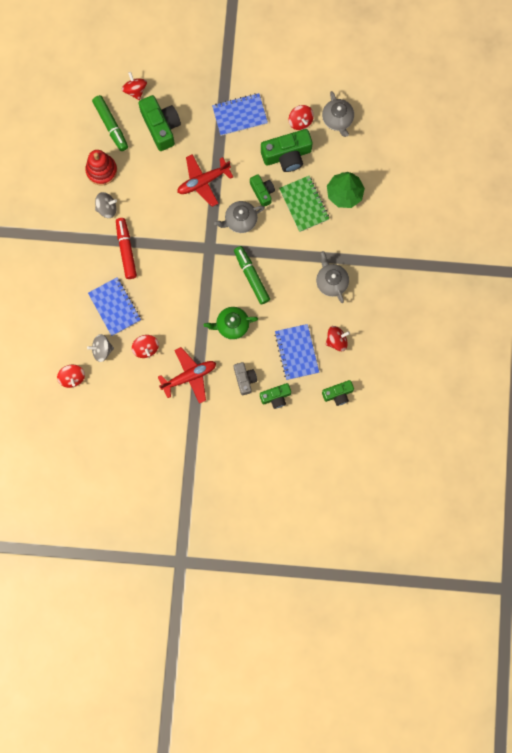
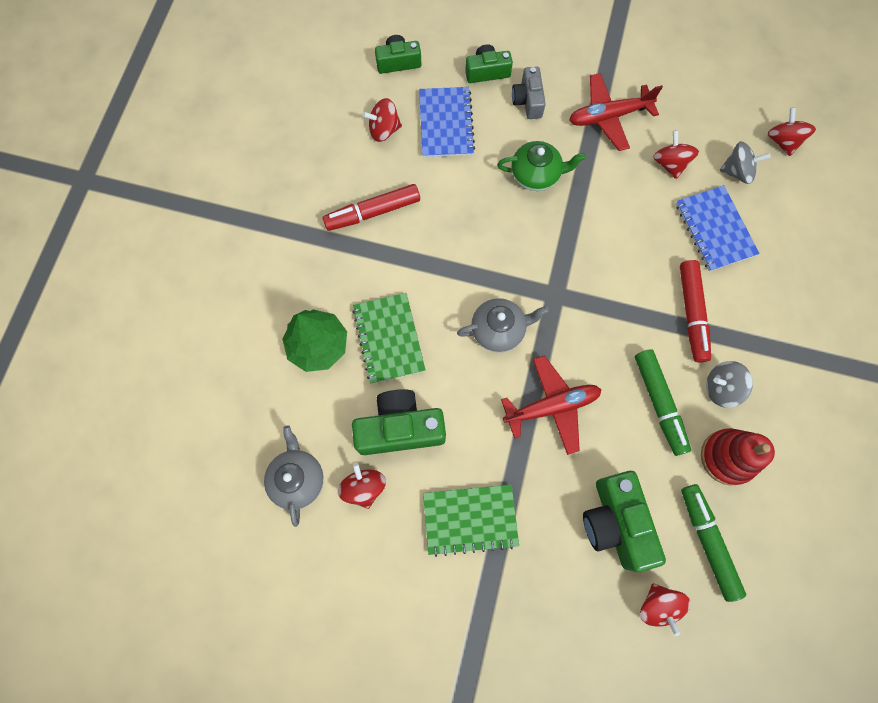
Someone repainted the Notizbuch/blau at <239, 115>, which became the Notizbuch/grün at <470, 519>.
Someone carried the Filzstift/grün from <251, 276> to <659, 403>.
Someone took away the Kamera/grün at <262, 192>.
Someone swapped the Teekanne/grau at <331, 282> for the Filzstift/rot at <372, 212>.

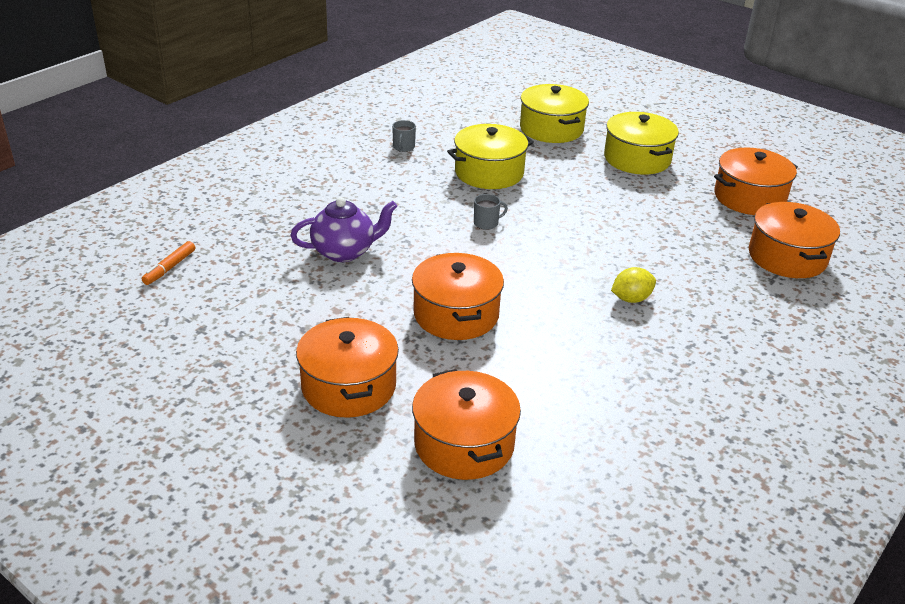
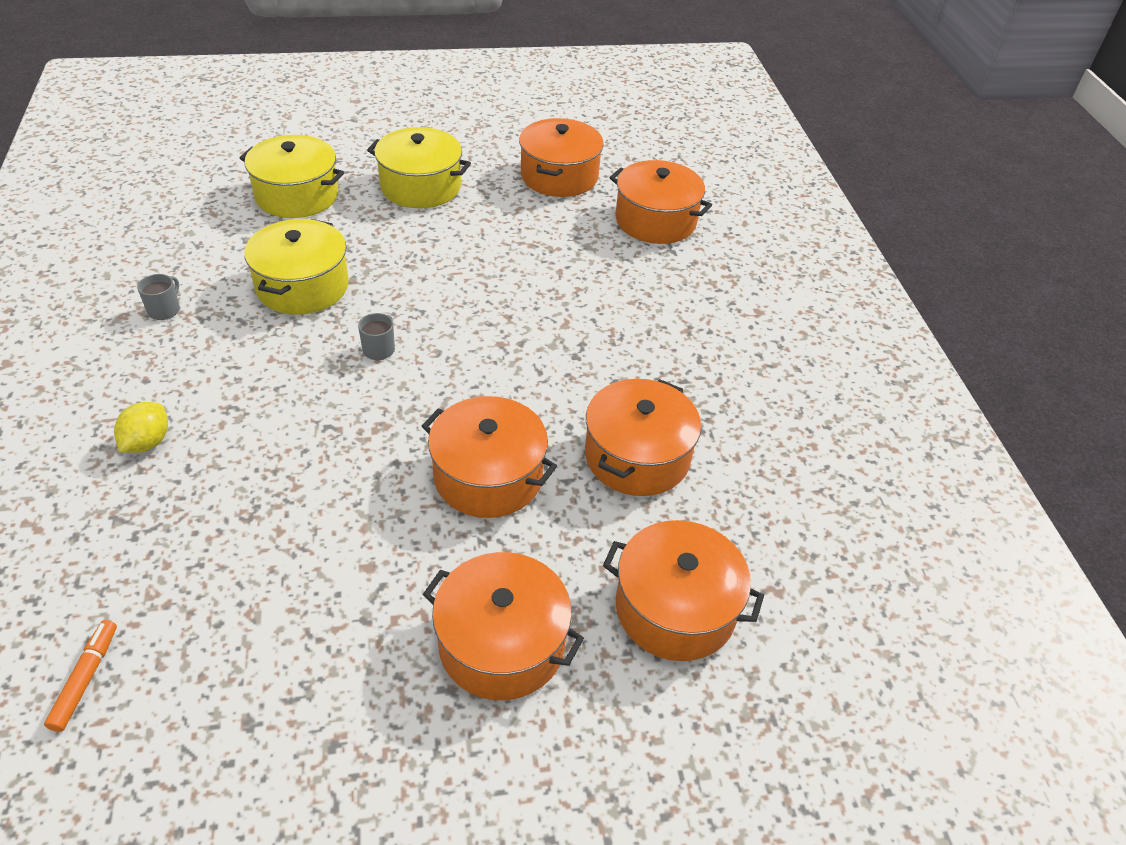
Someone rotated the Filzstift/orange at <170, 268> by 150 degrees counterclockwise.
Someone took away the Teekanne/lila at <345, 251>.
Someone rotated the Tasse/grau at <403, 147> by 120 degrees counterclockwise.
Someone carried the Zitrone/gelb from <631, 299> to <147, 442>.
Someone put down the Kochtopf/orange at <637, 456>.

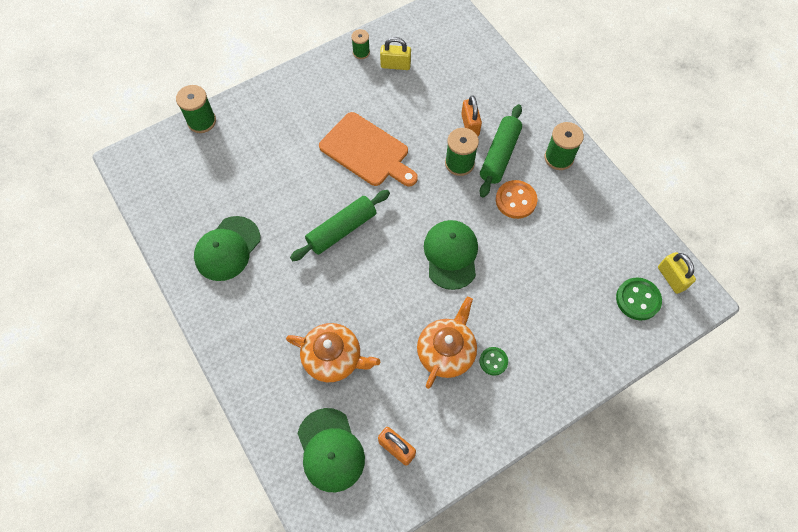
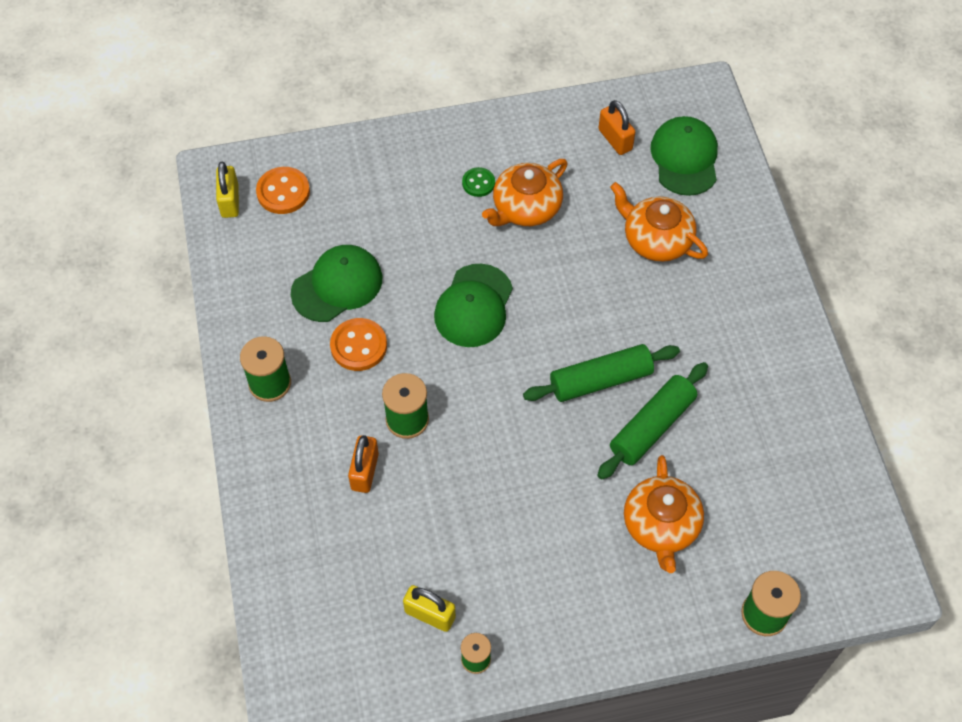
Someone carried the Kappe/grün from <227, 248> to <337, 285>.
Someone took away the Schneidebrett/orange at <367, 151>.
Someone carried the Nudelholz/grün from <499, 155> to <652, 427>.
Someone repainted the Knopf/grün at <638, 299>, which became the Knopf/orange at <283, 192>.
Someone put down the Teekanne/orange at <661, 525>.

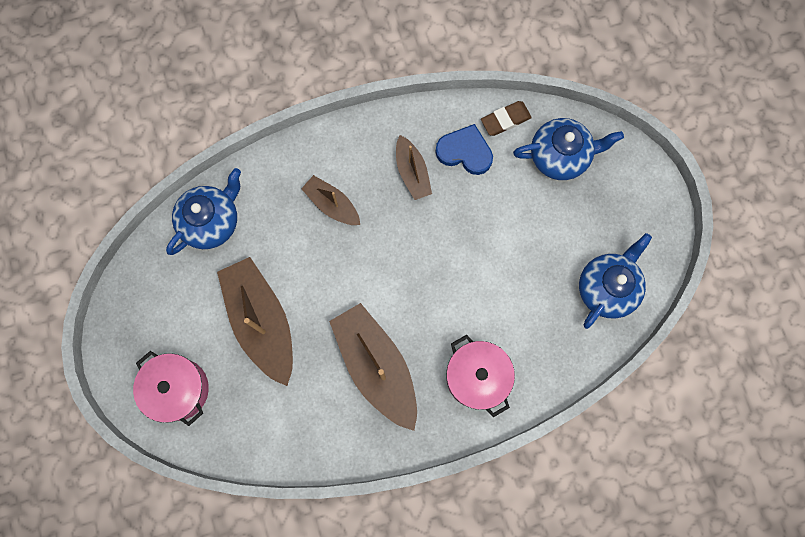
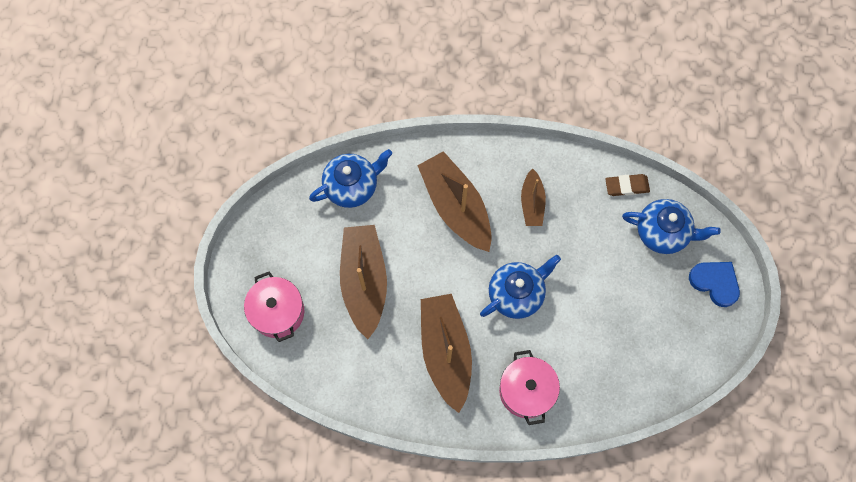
Someone scaled the Boot/braun at <332, 204> by 1.85.
Someone carried the Herz/blau from <465, 152> to <715, 282>.
Someone carried the Teekanne/blau from <607, 288> to <516, 293>.

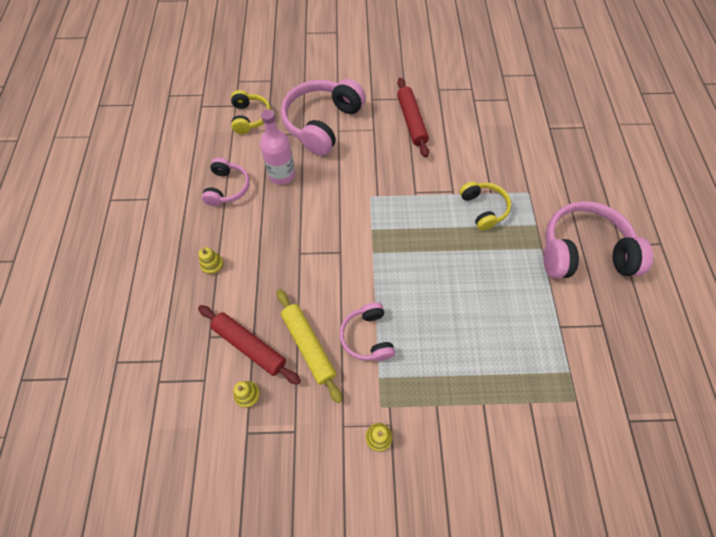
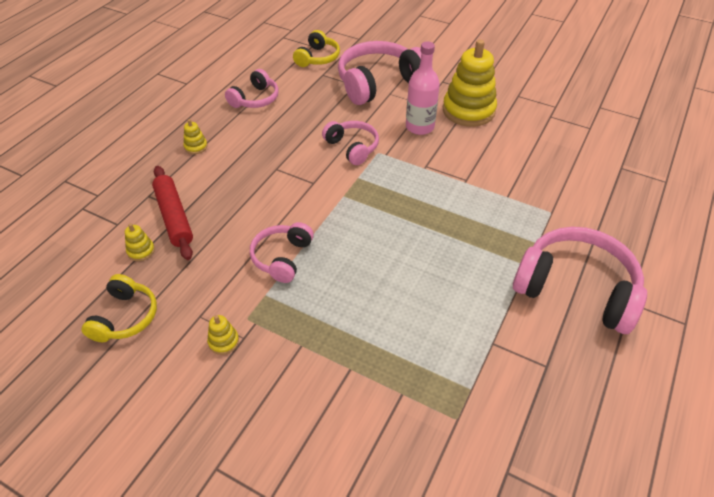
Someone carried the Flasche/rosa from <282, 175> to <419, 127>.
Someone took away the Nudelholz/gelb at <308, 346>.
Someone swapped the Nudelholz/rot at <411, 121> for the Stapelspielzeug/gelb at <468, 110>.
Someone carried the Kopfhörer/gelb from <483, 209> to <125, 317>.
Someone put down the Kopfhörer/rosa at <352, 147>.

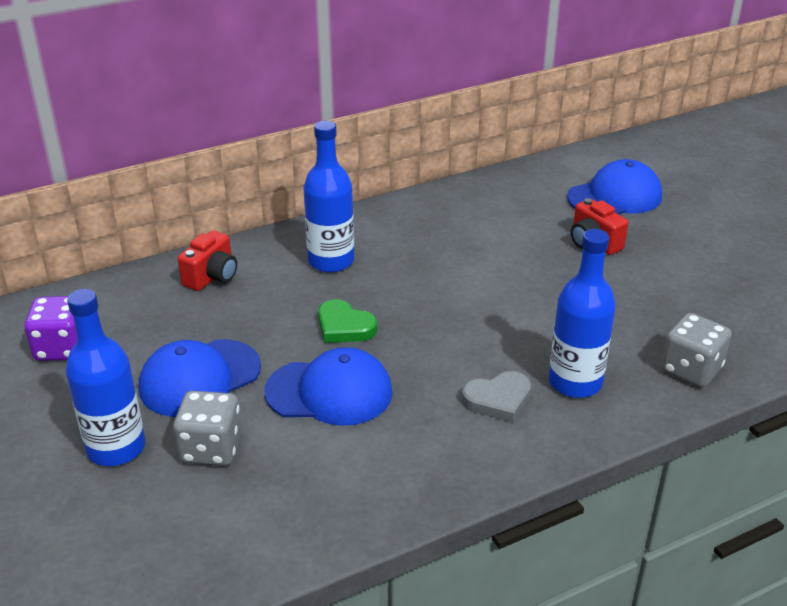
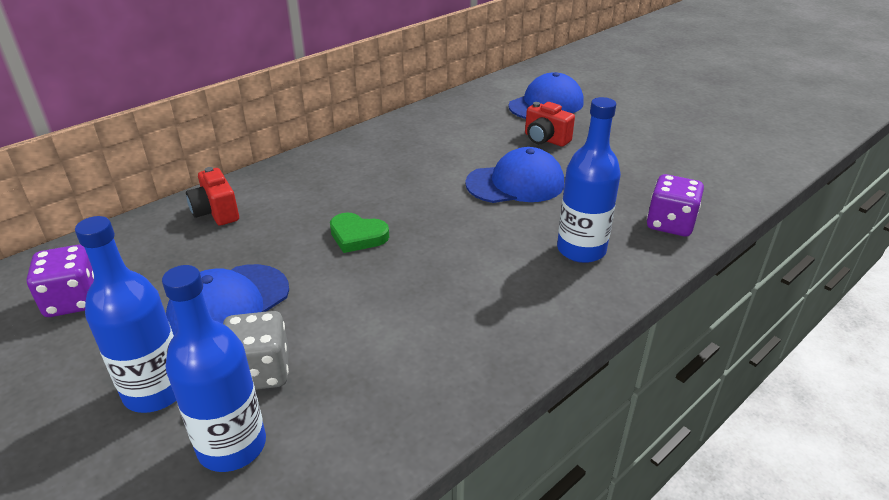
Someone rotated the Kamera/rot at <212, 277> by 135 degrees clockwise.
Someone carried the Kappe/blau from <329, 392> to <515, 183>.
Someone carried the Flasche/blau from <331, 261> to <232, 446>.
Someone took away the Herz/grau at <498, 400>.
Someone repainted the Spielwürfel/grau at <691, 370>, which became the Spielwürfel/lila at <670, 224>.

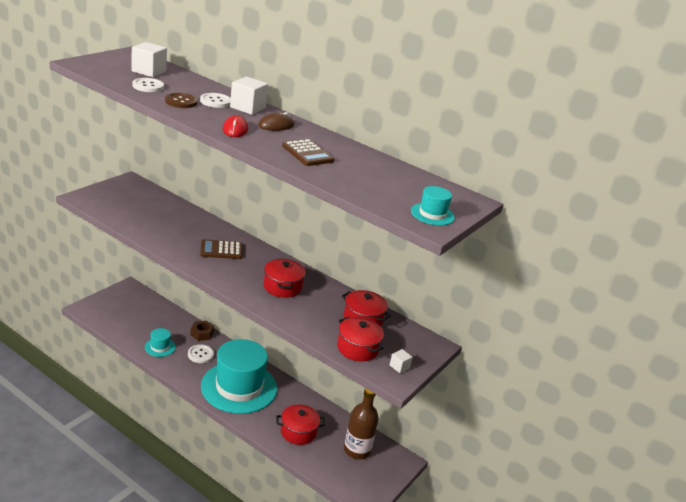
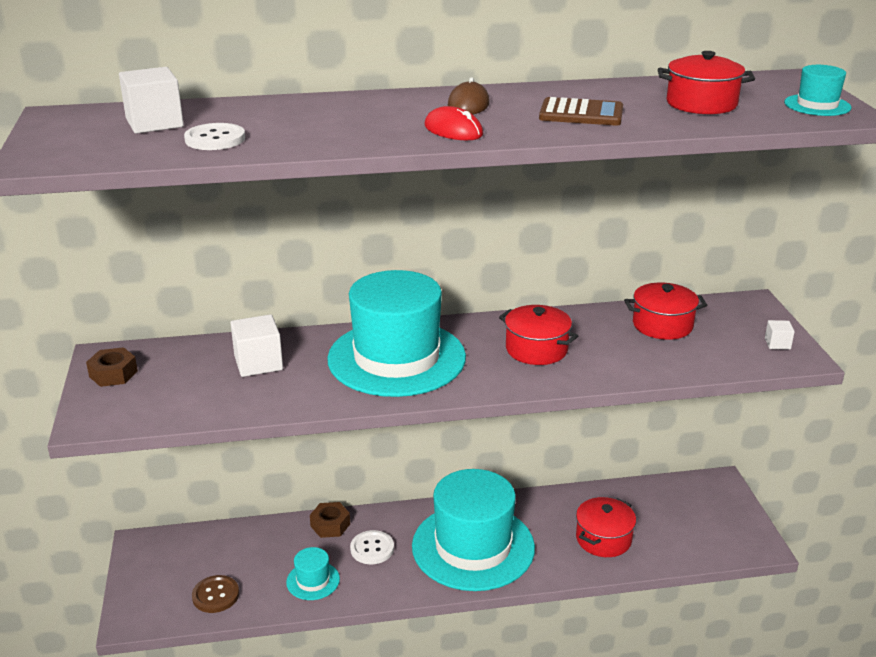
Someone carried the Knopf/braun from <181, 102> to <215, 595>.
Someone took away the Knopf/weiß at <215, 101>.
Someone swapped the Taschenrechner/braun at <221, 250> for the Hut/türkis at <396, 358>.
Someone carried the Kubus/weiß from <247, 108> to <258, 363>.
Someone carried the Kochtopf/rot from <357, 348> to <701, 104>.
Someone took away the Flasche/braun at <357, 450>.
Someone put down the Sechskantmutter/braun at <113, 374>.

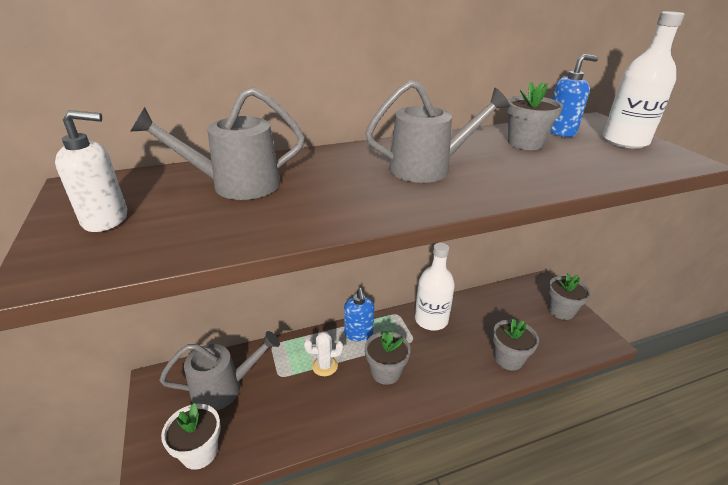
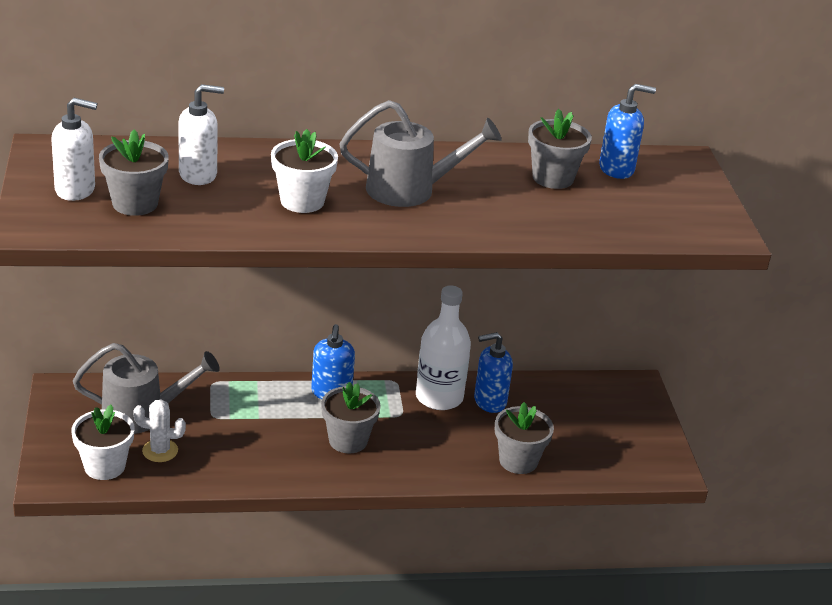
Someone swapped the Gießkanne/grau at <235, 185> for the Seifenspender/weiß at <198, 175>.
Someone carried the Kaktus/weiß from <325, 366> to <160, 451>.
Someone carried the Blumentopf/grau from <561, 311> to <135, 203>.
Someone took away the Flasche/weiß at <625, 141>.
Someone put down the Blumentopf/weiß at <302, 201>.
Someone put down the Seifenspender/blau at <489, 401>.

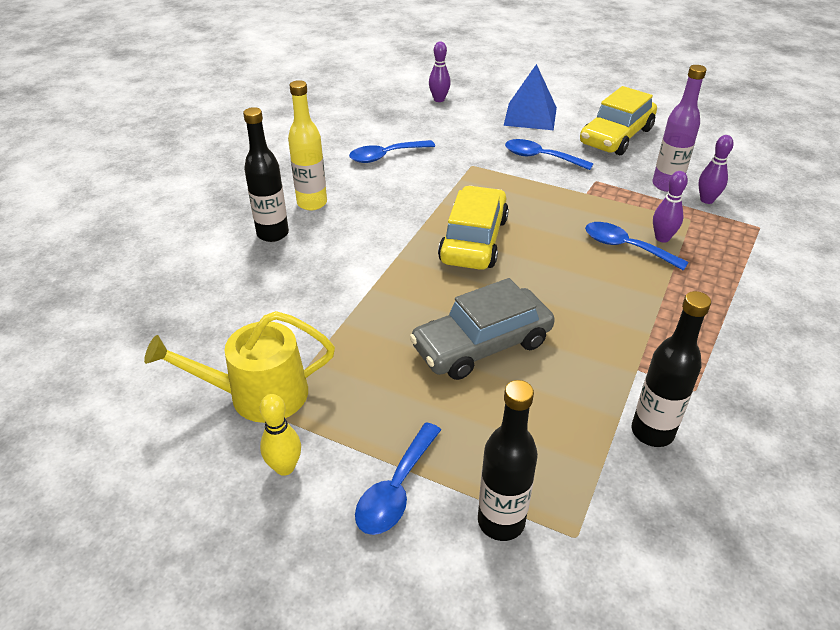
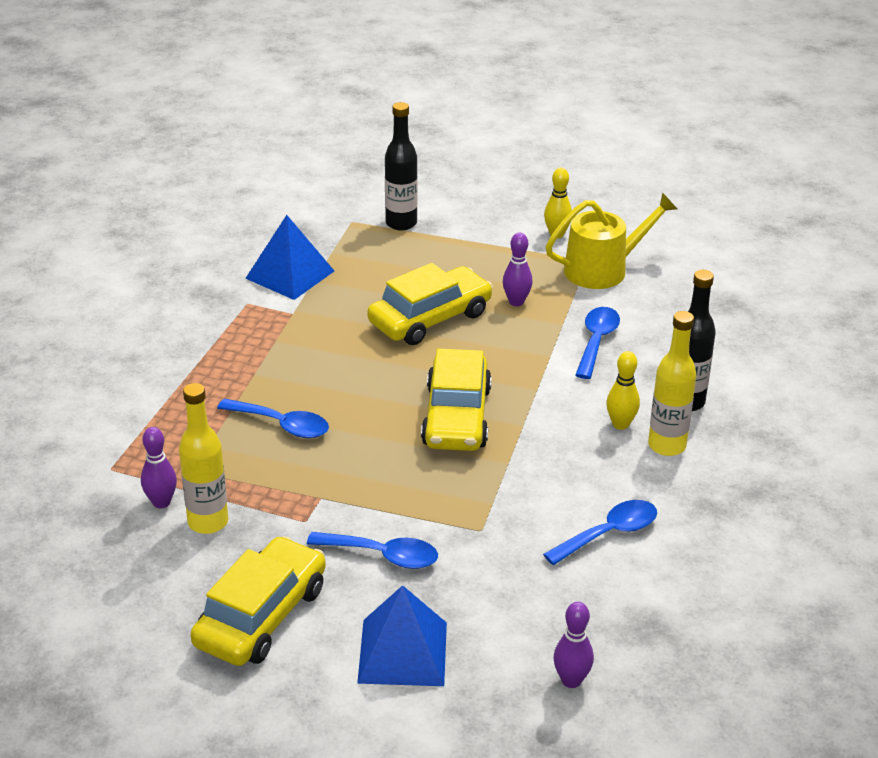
Someone carried the Löffel/blau from <396, 489> to <596, 341>.
Someone repainted the Auto/grau at <481, 345>, which became the Auto/gelb at <430, 318>.
Someone swapped the Flasche/schwarz at <652, 432> for the Pyramide/blau at <290, 274>.
Someone repainted the Flasche/lila at <666, 185>, which became the Flasche/gelb at <208, 522>.
Someone carried the Bowlingkegel/lila from <662, 238> to <516, 302>.
Someone put down the Bowlingkegel/gelb at <620, 424>.

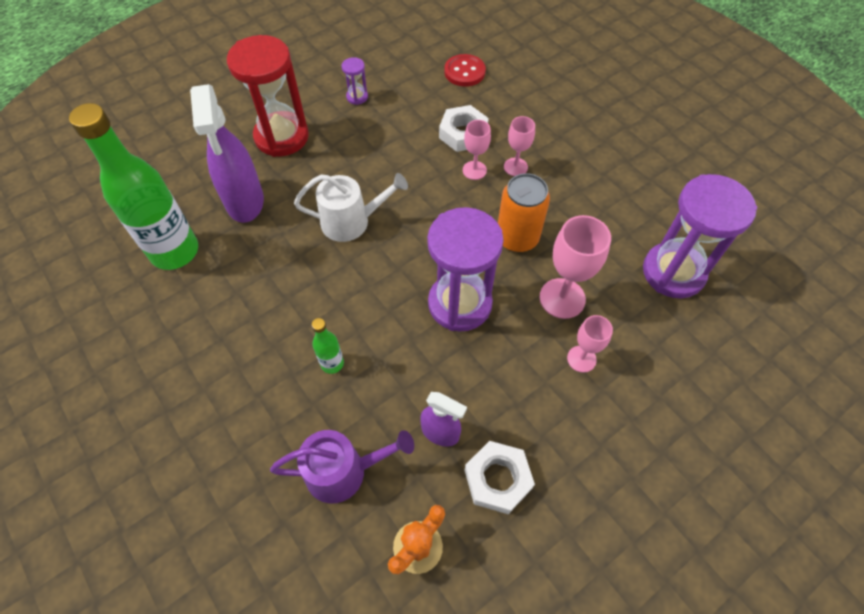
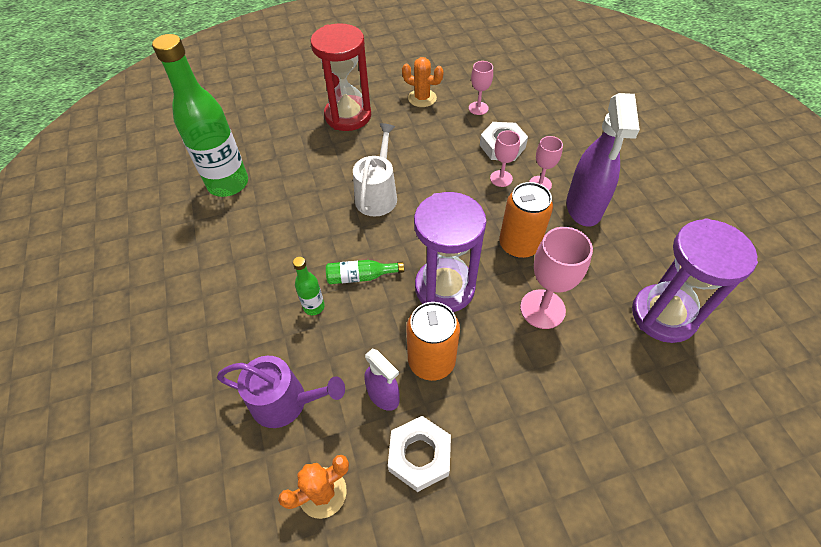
Someone carried the Sprühflasche/lila from <245, 202> to <584, 208>.
Someone rotated the Gießkanne/weiß at <351, 221> by 90 degrees counterclockwise.
Someone swapped the Sanduhr/lila at <357, 97> for the Kaktus/orange at <422, 98>.
Someone took away the Knopf/rot at <464, 72>.
Someone carried the Kelch/rosa from <581, 359> to <478, 108>.
Someone put down the Flasche/grün at <361, 276>.
Someone put down the Dose/orange at <431, 361>.

